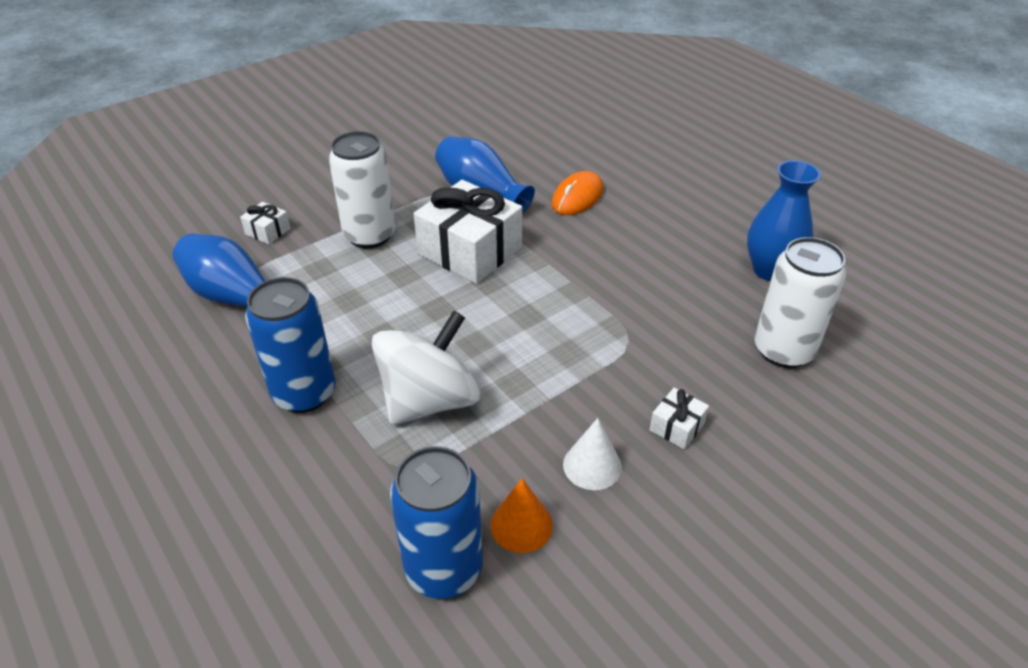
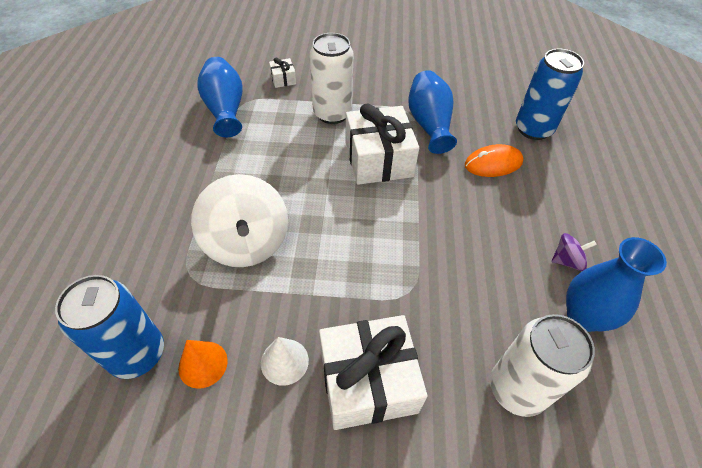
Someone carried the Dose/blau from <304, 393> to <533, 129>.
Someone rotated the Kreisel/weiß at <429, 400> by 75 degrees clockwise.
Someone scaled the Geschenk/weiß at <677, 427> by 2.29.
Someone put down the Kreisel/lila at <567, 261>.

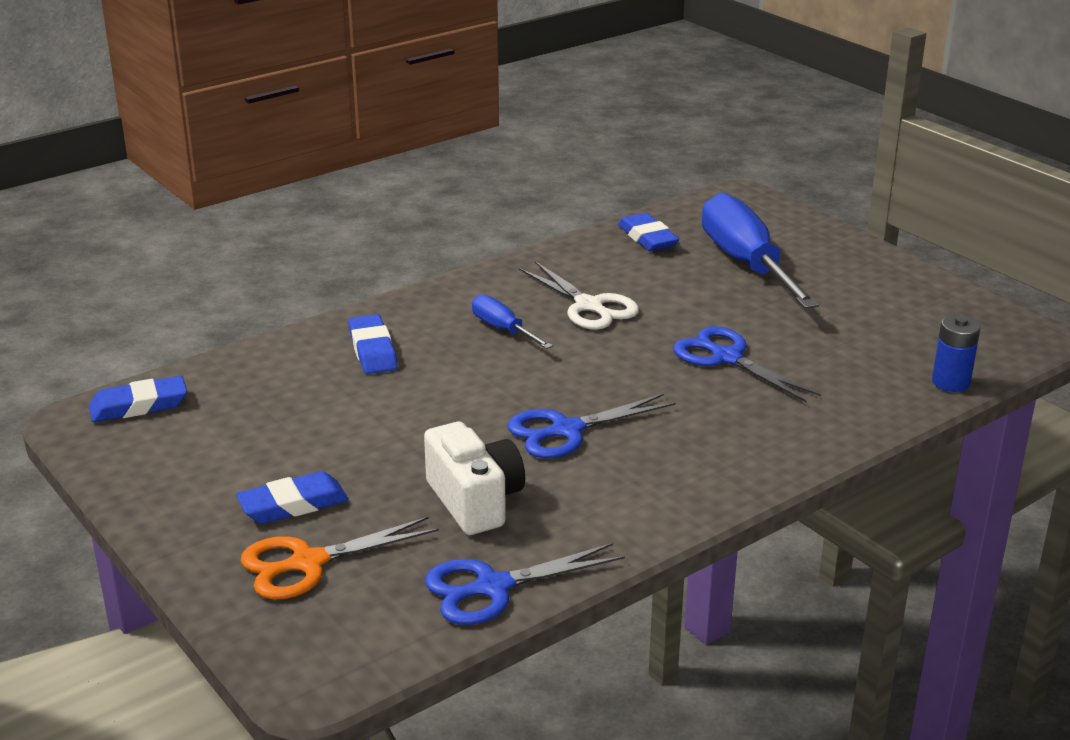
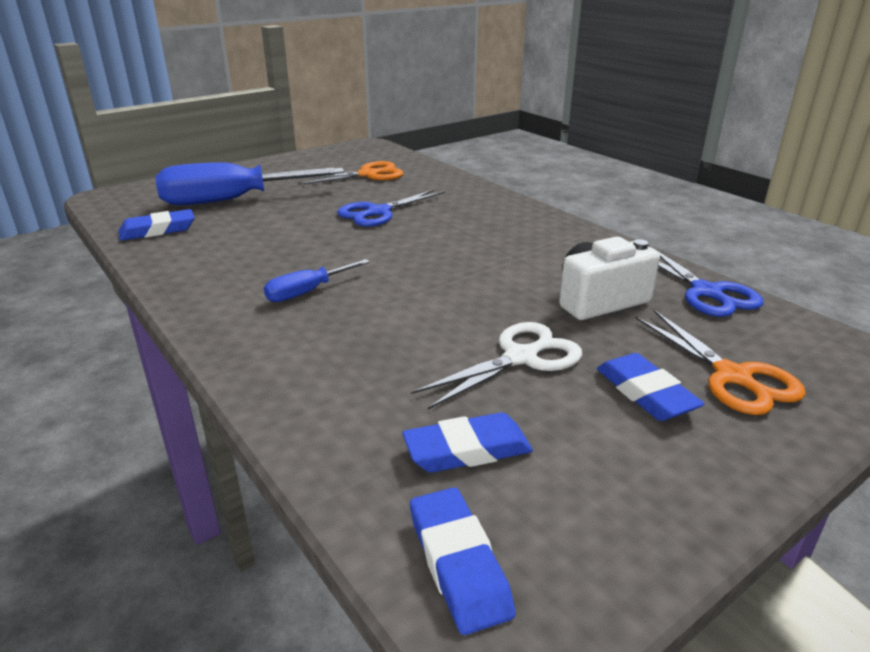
Someone carried the Radiergummi/blau from <373, 350> to <467, 450>.
Someone took away the Schere/blau at <566, 430>.
Someone carried the Schere/weiß from <589, 306> to <520, 358>.
Someone took away the Batterie/blau at <950, 382>.
Someone put down the Schere/orange at <368, 175>.

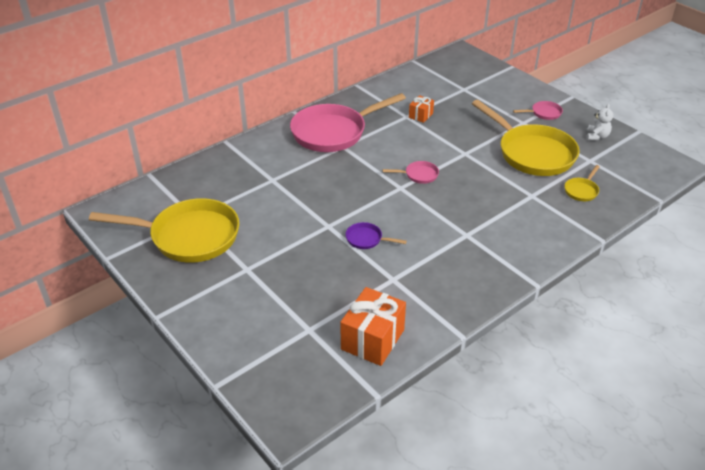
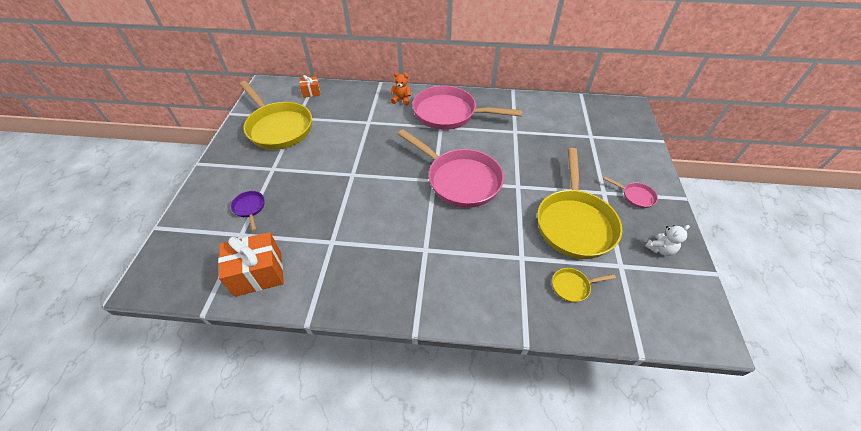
Someone carried the Pfanne/lila from <366, 239> to <250, 208>.
Someone scaled the Pfanne/rosa at <419, 175> by 2.40.
Someone carried the Geschenk/orange from <420, 115> to <311, 92>.
Someone put down the Teddybär/orange at <401, 100>.

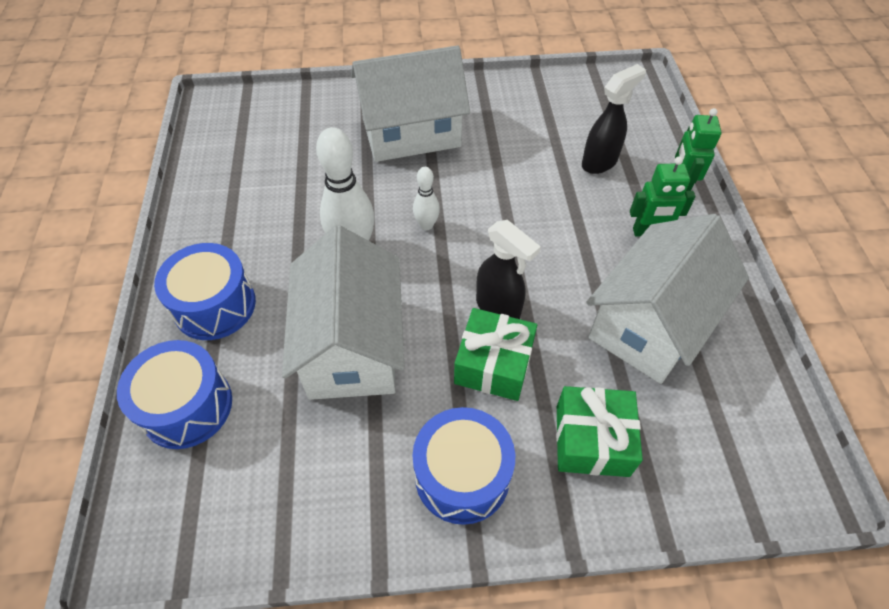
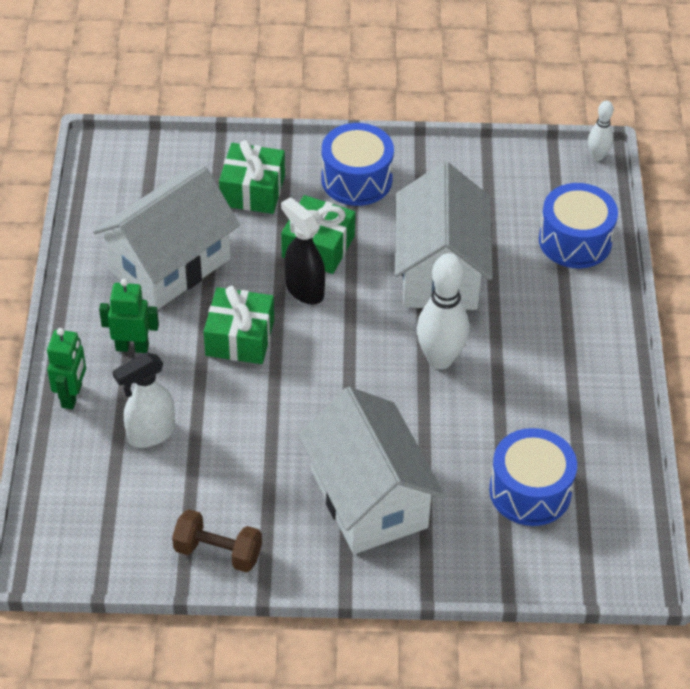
Someone carried the Trommel/blau from <215, 305> to <530, 491>.
Someone rotated the Haus/weiß at <411, 133> by 75 degrees clockwise.
Someone carried the Bowlingkegel/weiß from <426, 225> to <597, 156>.
Someone repainted the Sprühflasche/schwarz at <599, 162>, which became the Sprühflasche/weiß at <150, 434>.
Someone put down the Hantel/braun at <218, 552>.
Someone put down the Geschenk/grün at <240, 338>.

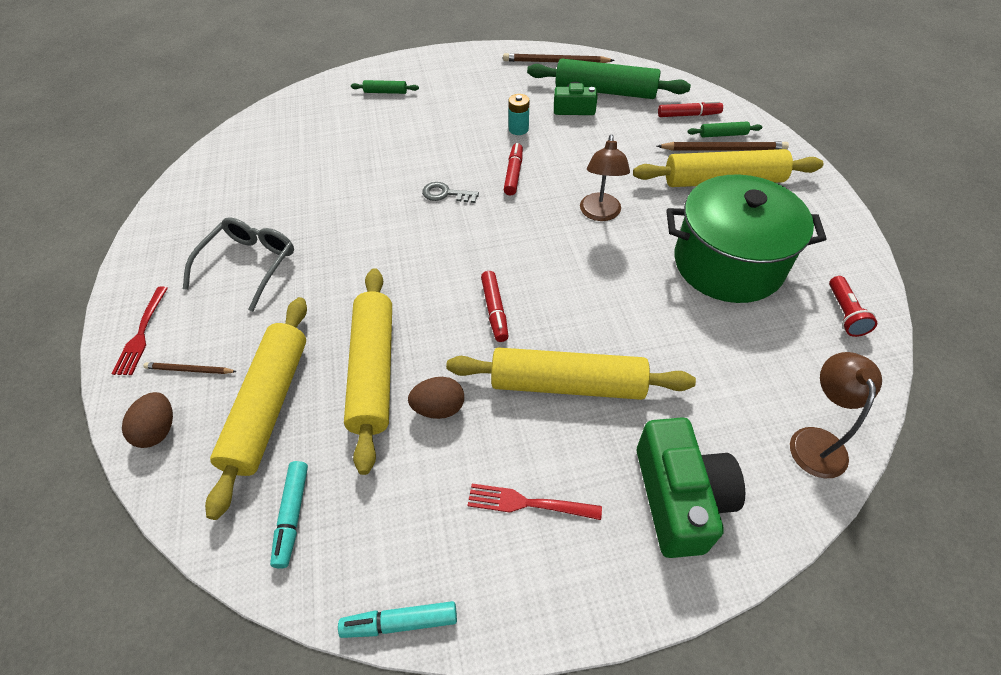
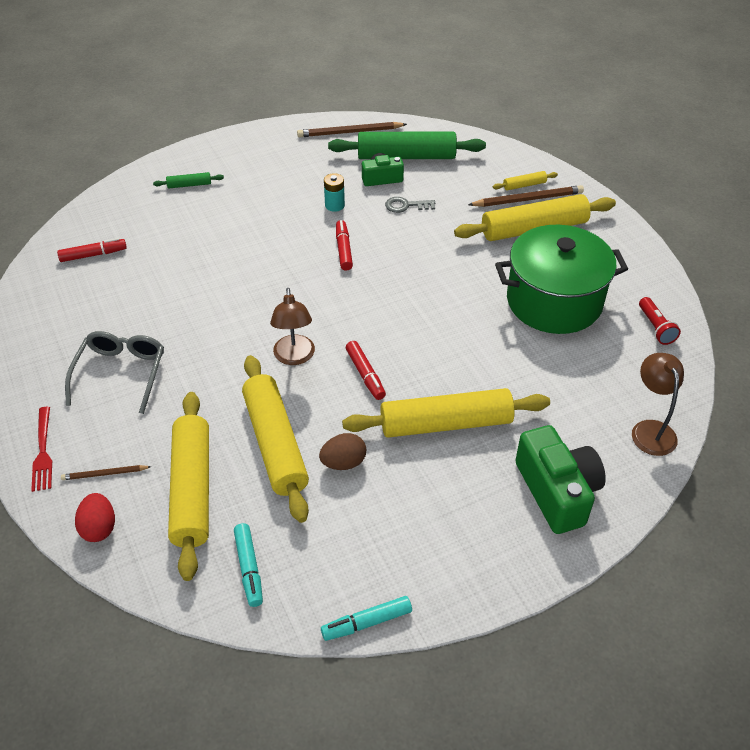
Someone repainted the Ei/braun at <158, 430>, which became the Ei/rot at <99, 528>.
Someone carried the Schlüssel/grau from <445, 194> to <406, 206>.
Someone took away the Gabel/rot at <528, 503>.
Someone carried the Lampe/braun from <600, 214> to <294, 357>.
Someone carried the Filzstift/rot from <688, 115> to <93, 255>.
Someone repainted the Nudelholz/grün at <723, 135>, which became the Nudelholz/gelb at <524, 185>.

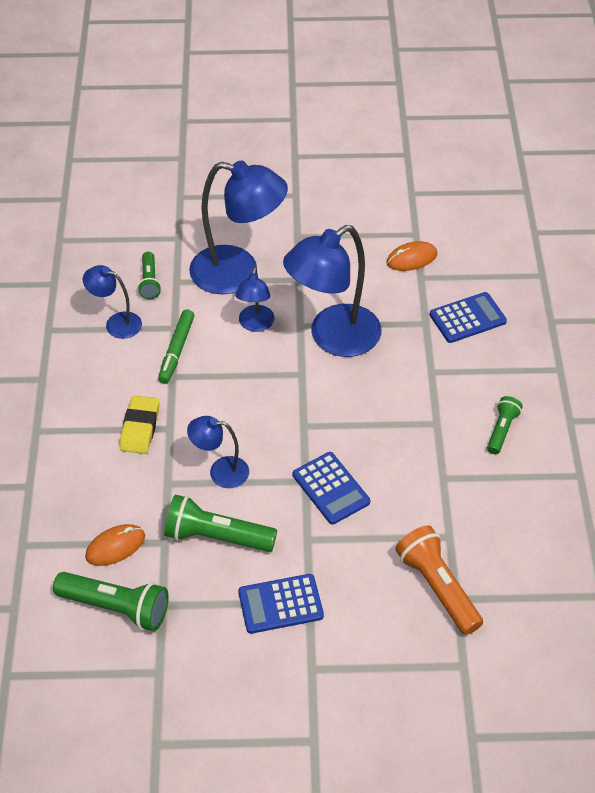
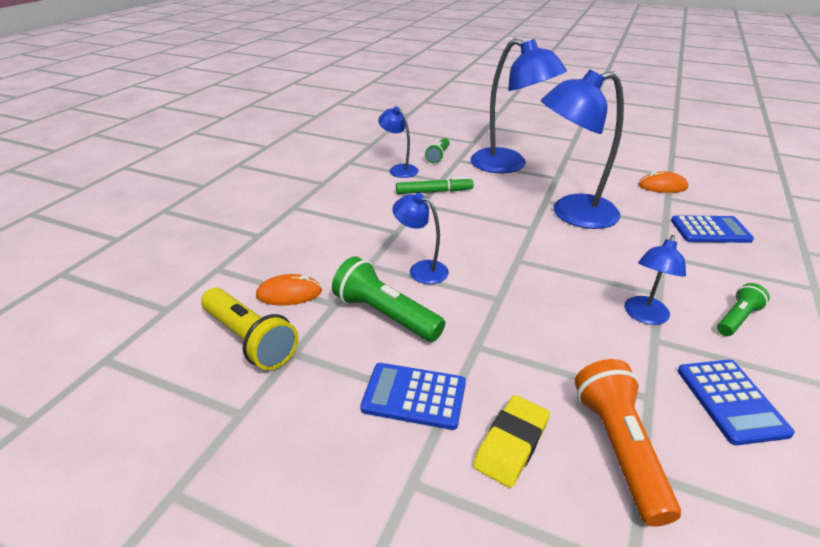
Someone repainted the Taschenlampe/grün at <116, 607>, which became the Taschenlampe/gelb at <250, 339>.
Someone carried the Radiergummi/gelb from <140, 428> to <511, 444>.
Someone rotated the Filzstift/grün at <176, 350> by 135 degrees counterclockwise.
Someone carried the Lampe/blau from <255, 325> to <644, 316>.
Someone carried the Taschenrechner/blau from <331, 488> to <730, 401>.

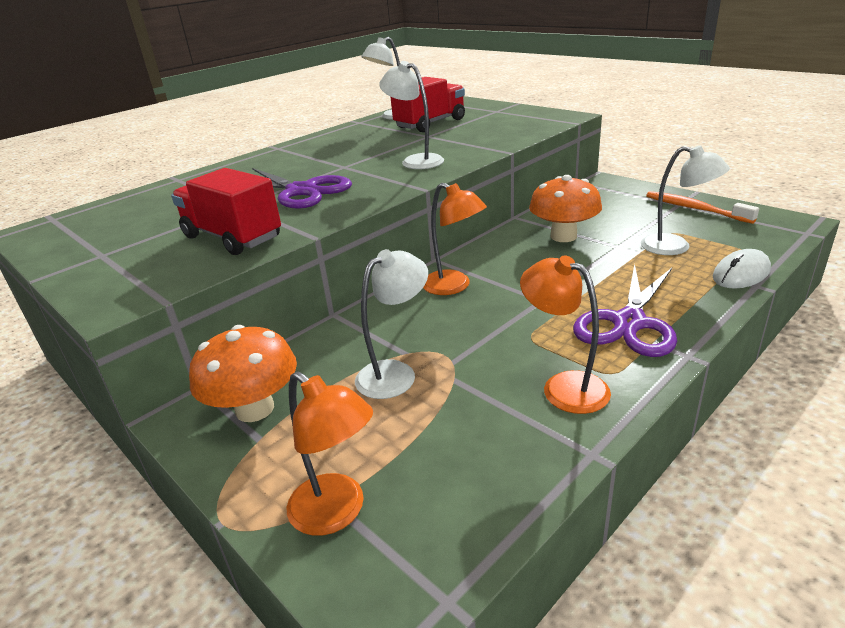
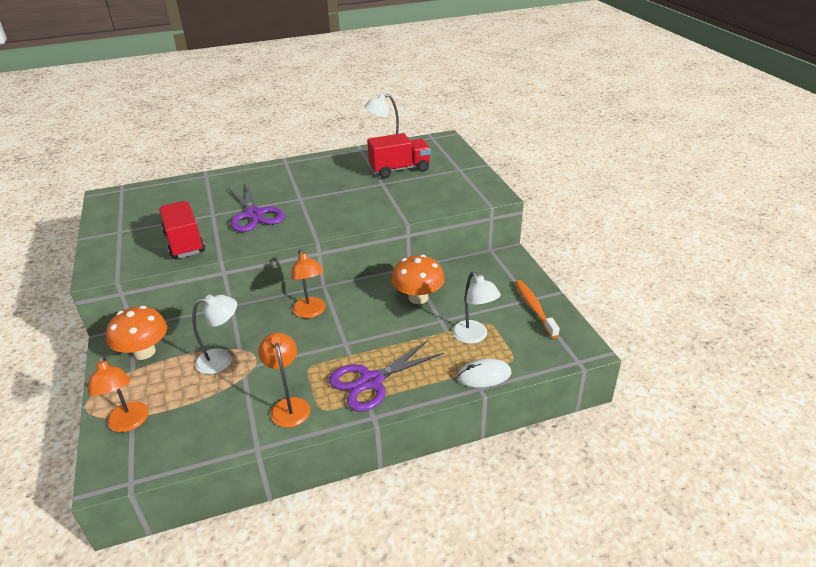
Someone took away the Lampe/weiß at <416, 161>.

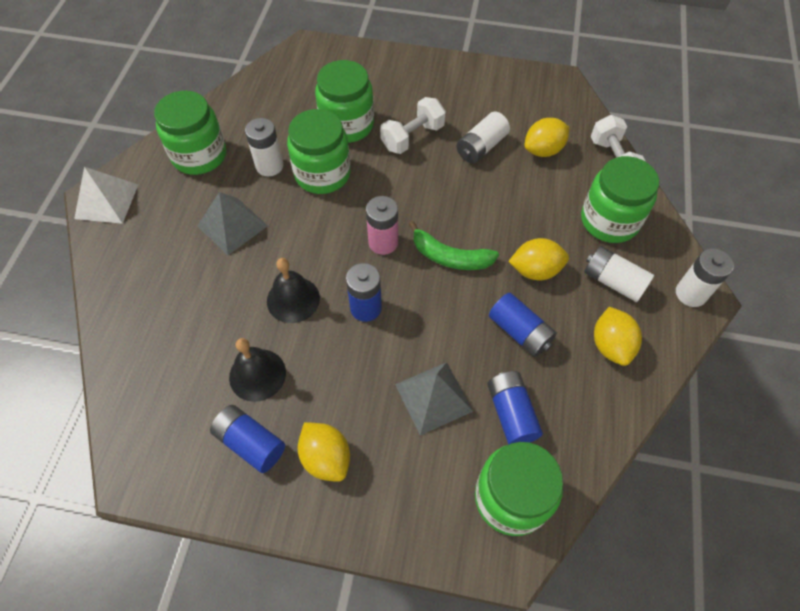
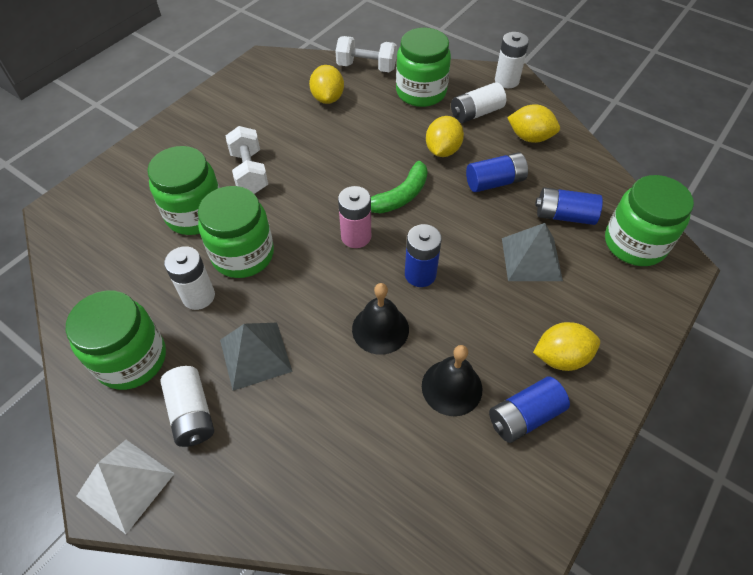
Someone carried the Batterie/weiß from <481, 147> to <192, 413>.

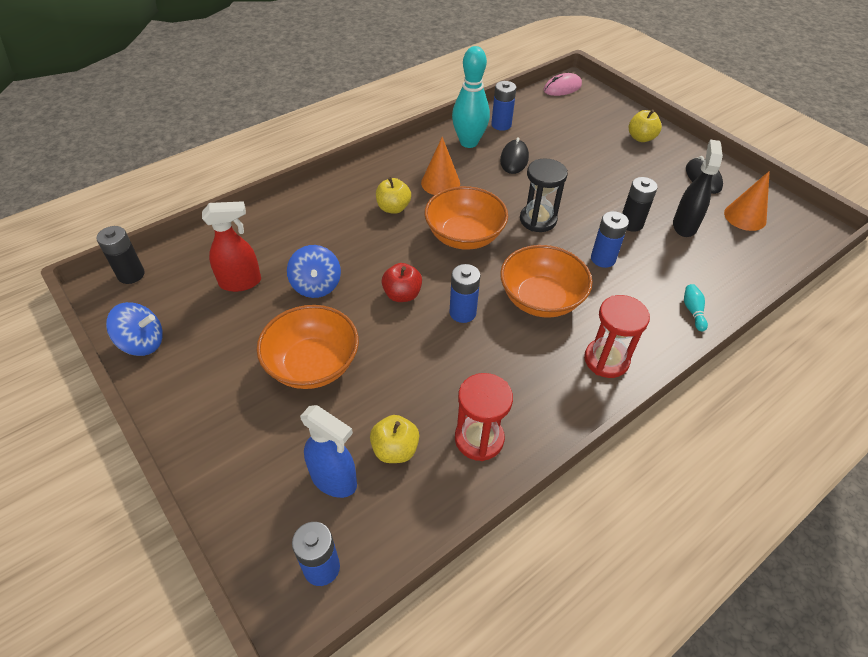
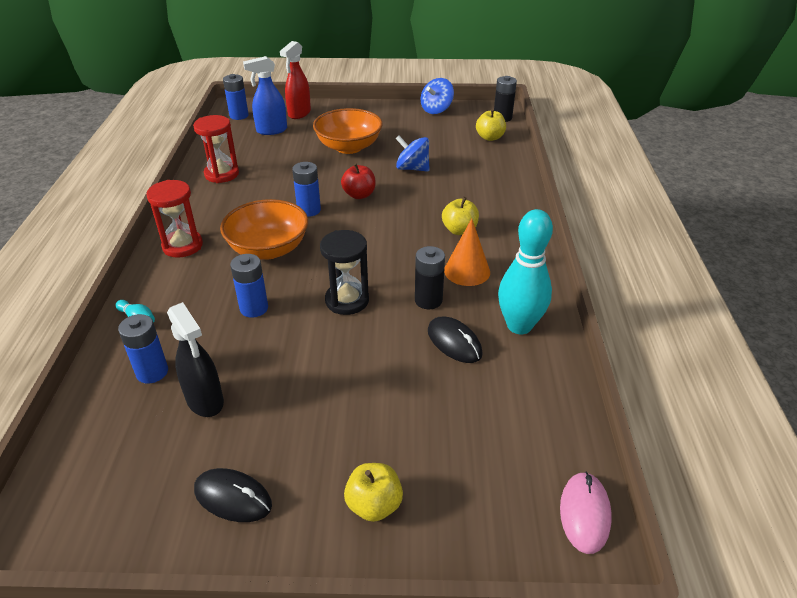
Someone carried the Sprühflasche/rot from <241, 282> to <299, 113>.
Someone carried the Apfel/gelb from <395, 449> to <490, 137>.
Someone took away the Schüssel/orange at <464, 236>.
Someone carried the Batterie/blau from <501, 125> to <152, 372>.
Someone carried the Batterie/schwarz from <631, 224> to <428, 300>.
Someone took away the Kegel/orange at <745, 217>.

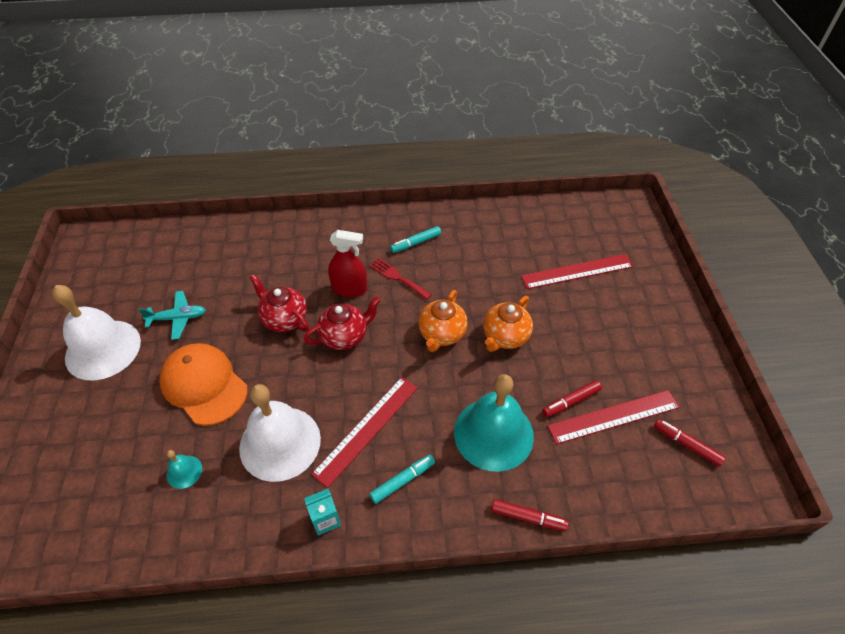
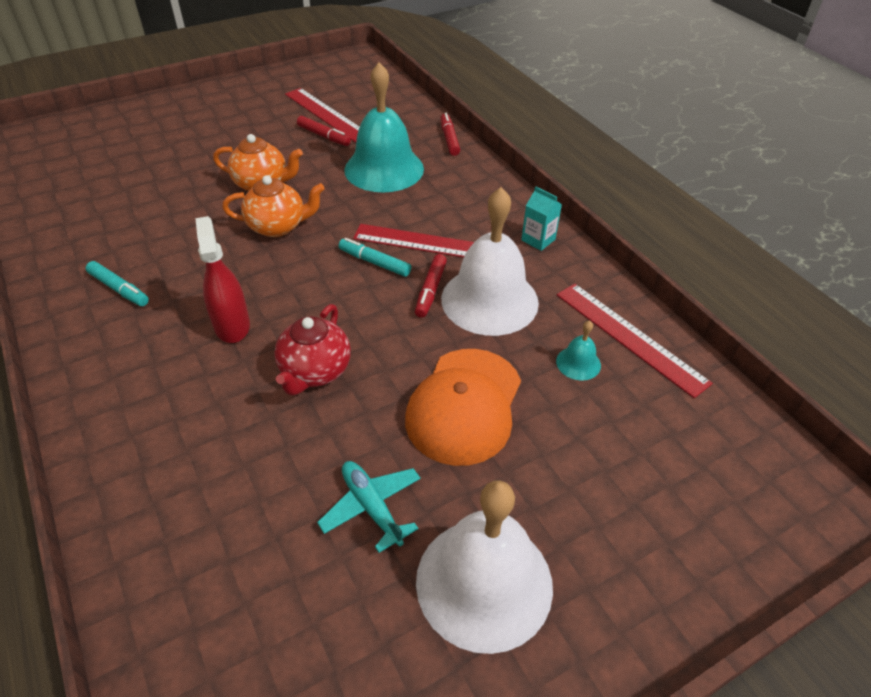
Someone took away the Teekanne/rot at <345, 336>.
Someone took away the Gabel/rot at <398, 277>.
Someone carried the Filzstift/türkis from <402, 481> to <374, 262>.
Someone carried the Lineal/rot from <577, 271> to <629, 337>.
Someone carried the Filzstift/rot from <686, 444> to <430, 290>.

